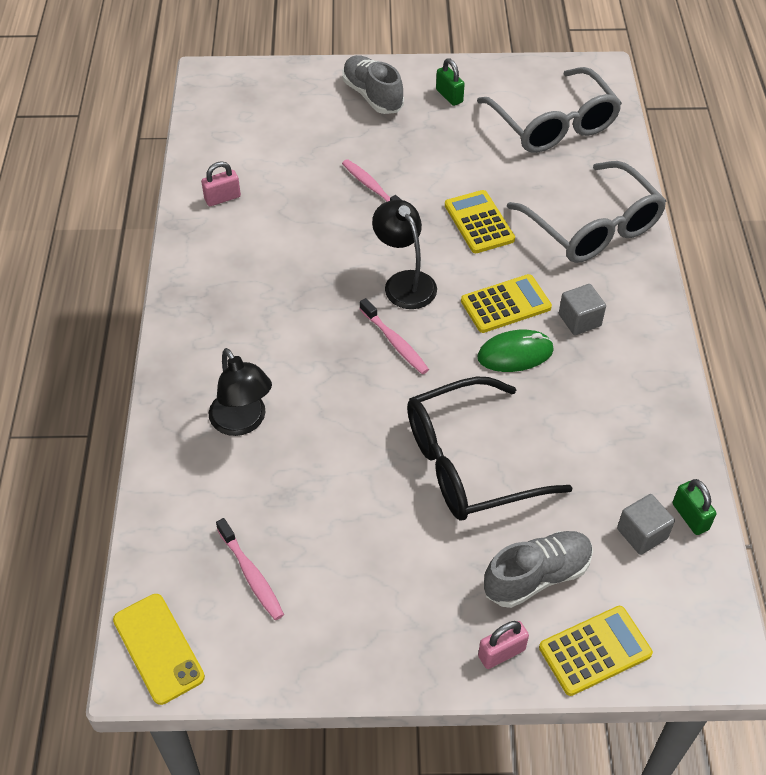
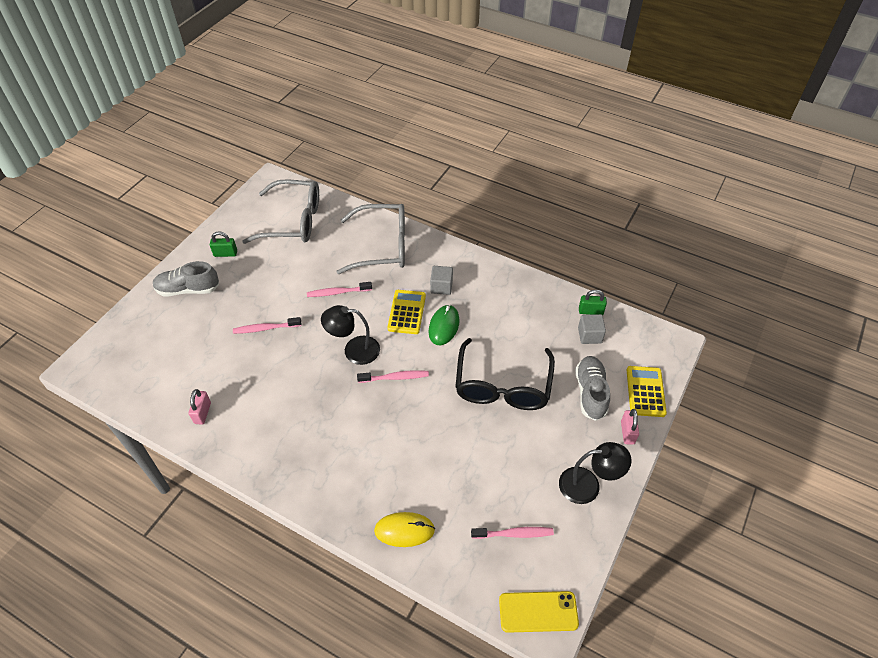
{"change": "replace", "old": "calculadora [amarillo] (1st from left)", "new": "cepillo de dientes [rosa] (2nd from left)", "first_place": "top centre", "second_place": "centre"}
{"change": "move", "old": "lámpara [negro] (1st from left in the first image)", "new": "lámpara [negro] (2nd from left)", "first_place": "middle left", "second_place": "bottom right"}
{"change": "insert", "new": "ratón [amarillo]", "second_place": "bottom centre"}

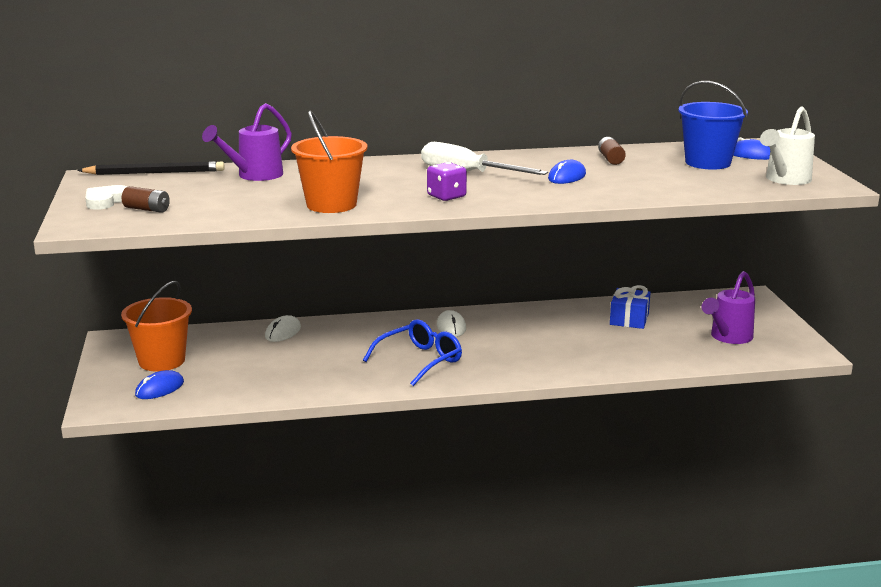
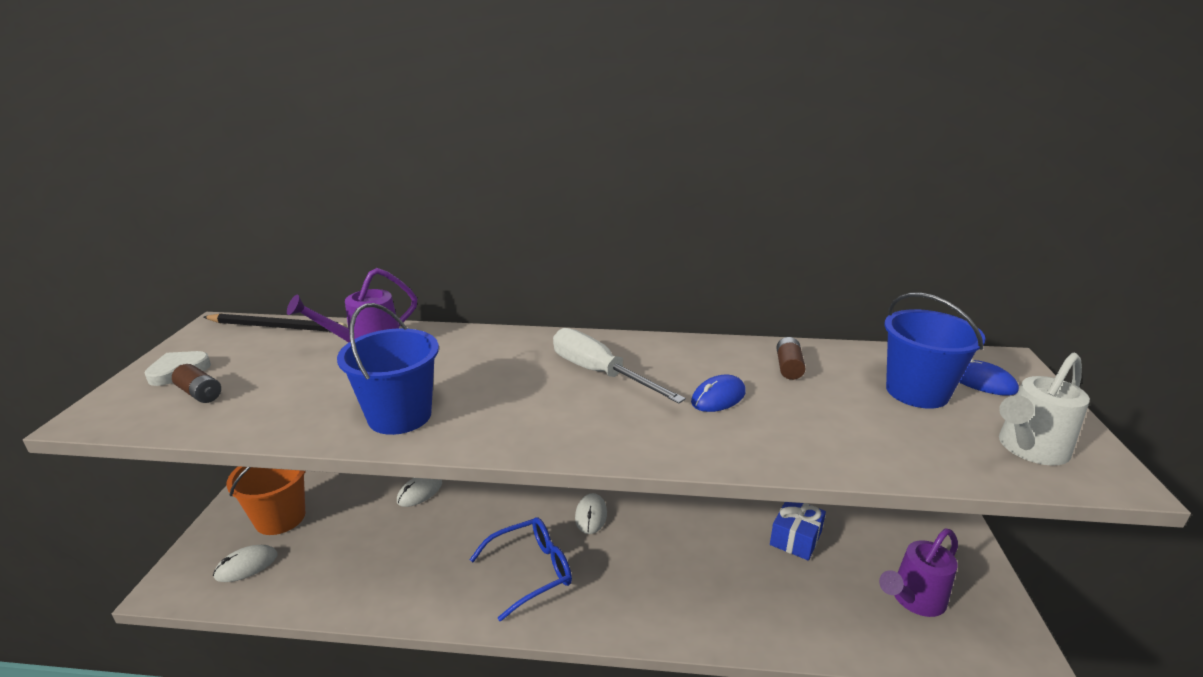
{"change": "recolor", "old": "balde [naranja] (2nd from left)", "new": "balde [azul] (1st from left)", "first_place": "top centre", "second_place": "middle left"}
{"change": "delete", "old": "dado [morado]", "first_place": "top centre"}
{"change": "recolor", "old": "ratón [azul] (1st from left)", "new": "ratón [blanco] (1st from left)", "first_place": "middle left", "second_place": "bottom left"}

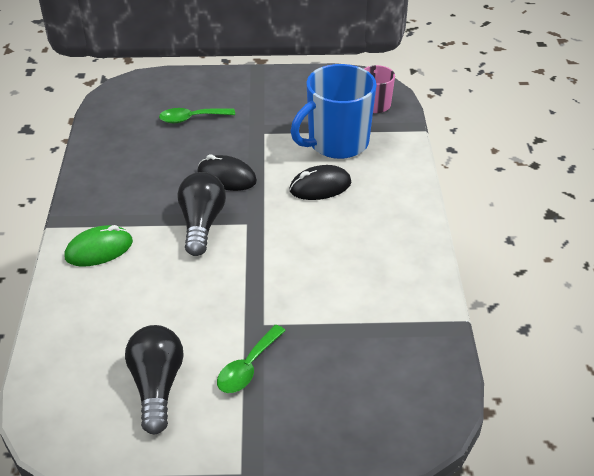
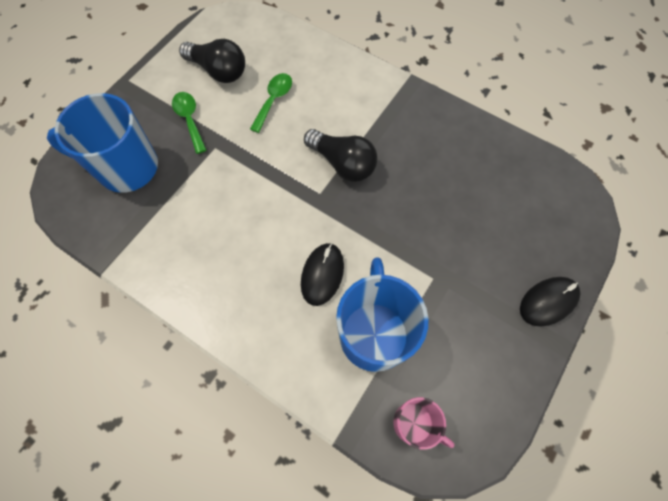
{"change": "move", "old": "cuchara [verde] (1st from left in the first image)", "new": "cuchara [verde] (2nd from left)", "first_place": "top left", "second_place": "top centre"}
{"change": "move", "old": "ratón [negro] (1st from left in the first image)", "new": "ratón [negro] (2nd from left)", "first_place": "centre", "second_place": "middle right"}
{"change": "delete", "old": "ratón [verde]", "first_place": "middle left"}
{"change": "insert", "new": "taza [azul] (1st from left)", "second_place": "top left"}

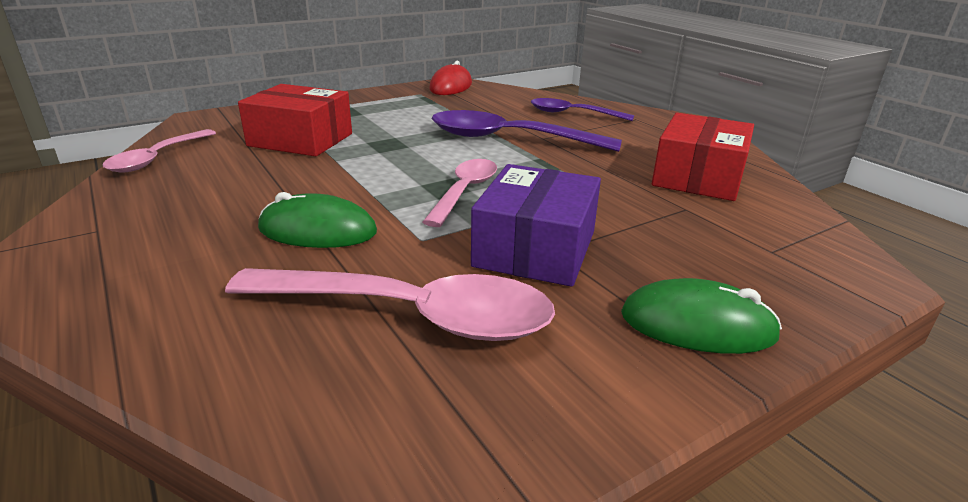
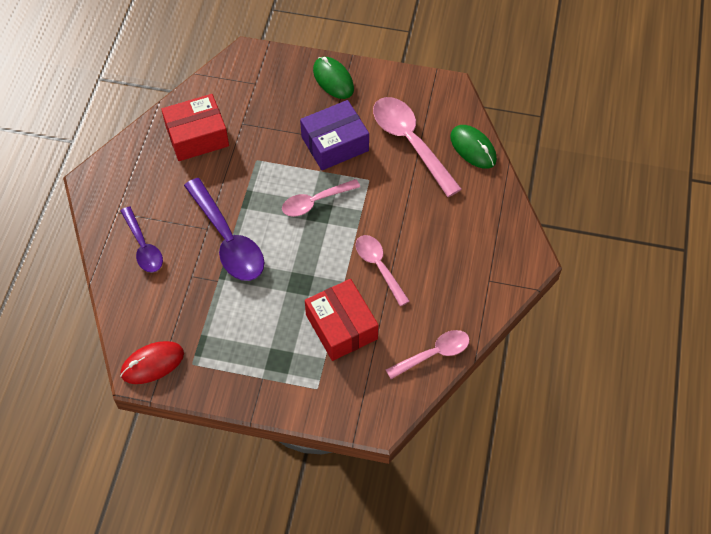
{"change": "move", "old": "ratón [verde] (1st from left in the first image)", "new": "ratón [verde] (2nd from left)", "first_place": "middle left", "second_place": "top centre"}
{"change": "insert", "new": "cuchara [rosa] (2nd from left)", "second_place": "centre"}

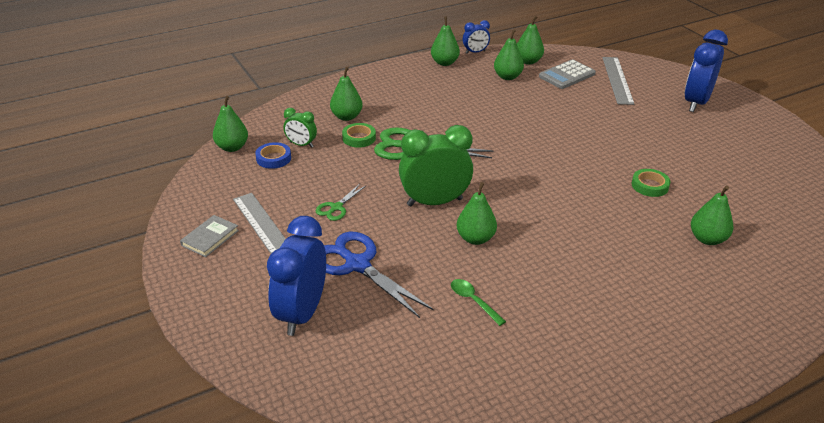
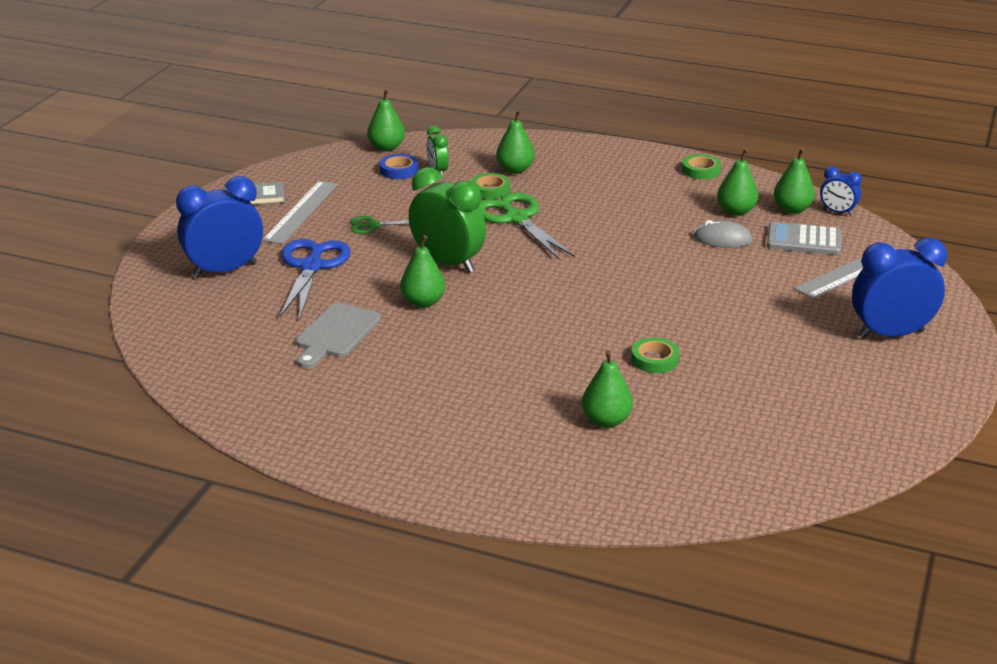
{"change": "replace", "old": "pera [verde] (3rd from left)", "new": "cinta adhesiva [verde] (3rd from left)", "first_place": "top centre", "second_place": "top right"}
{"change": "move", "old": "despertador [azul] (2nd from left)", "first_place": "top centre", "second_place": "top right"}
{"change": "replace", "old": "cuchara [verde]", "new": "tabla de cortar [gris]", "first_place": "bottom centre", "second_place": "centre"}
{"change": "insert", "new": "ratón [gris]", "second_place": "middle right"}

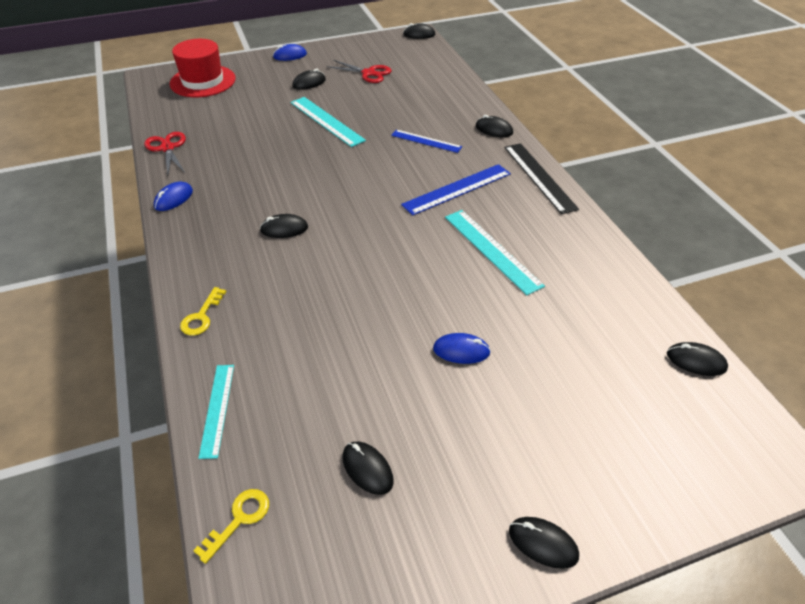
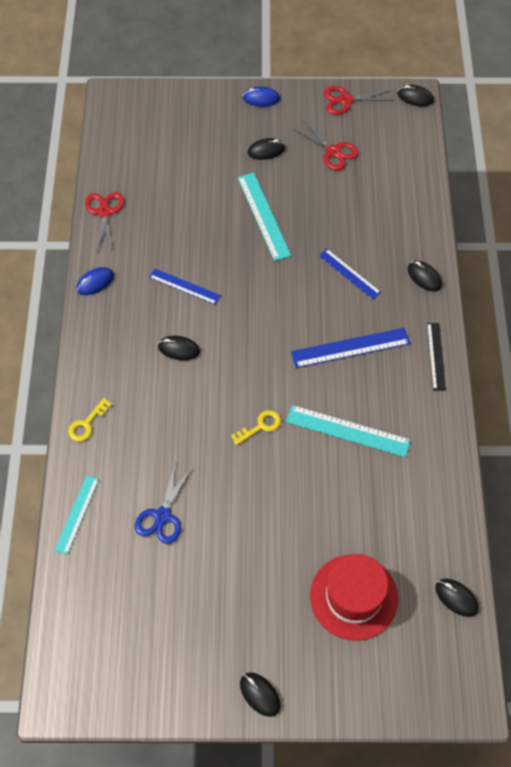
{"change": "move", "old": "sombrero [rojo]", "first_place": "top left", "second_place": "bottom right"}
{"change": "resize", "old": "regla [negro]", "first_place": "top right", "second_place": "middle right", "factor": 0.65}
{"change": "rotate", "old": "regla [turquesa] (3rd from left)", "first_place": "centre", "second_place": "middle right", "degrees": -60}
{"change": "delete", "old": "ratón [azul] (3rd from left)", "first_place": "centre"}
{"change": "delete", "old": "ratón [negro] (3rd from left)", "first_place": "bottom centre"}
{"change": "move", "old": "llave [amarillo] (2nd from left)", "first_place": "bottom left", "second_place": "centre"}
{"change": "insert", "new": "tijeras [rojo] (3rd from left)", "second_place": "top right"}
{"change": "insert", "new": "regla [azul] (1st from left)", "second_place": "centre"}
{"change": "insert", "new": "tijeras [azul]", "second_place": "middle left"}

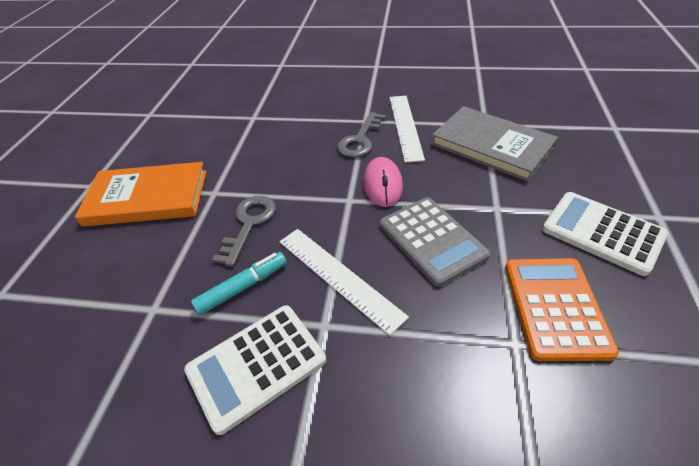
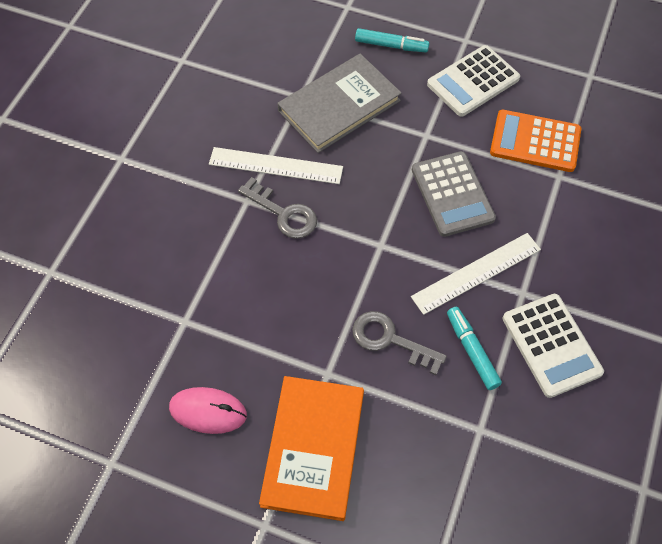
{"change": "move", "old": "ratón [rosa]", "first_place": "centre", "second_place": "bottom left"}
{"change": "rotate", "old": "calculadora [gris]", "first_place": "centre", "second_place": "middle right", "degrees": 90}
{"change": "insert", "new": "rotulador [turquesa] (1st from left)", "second_place": "top centre"}

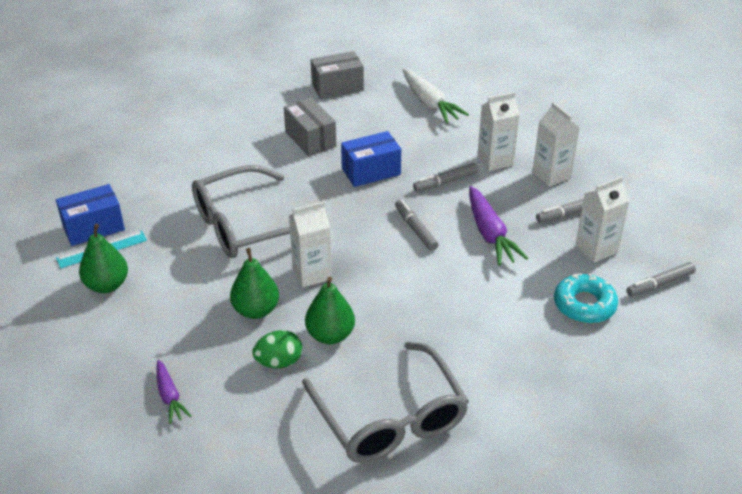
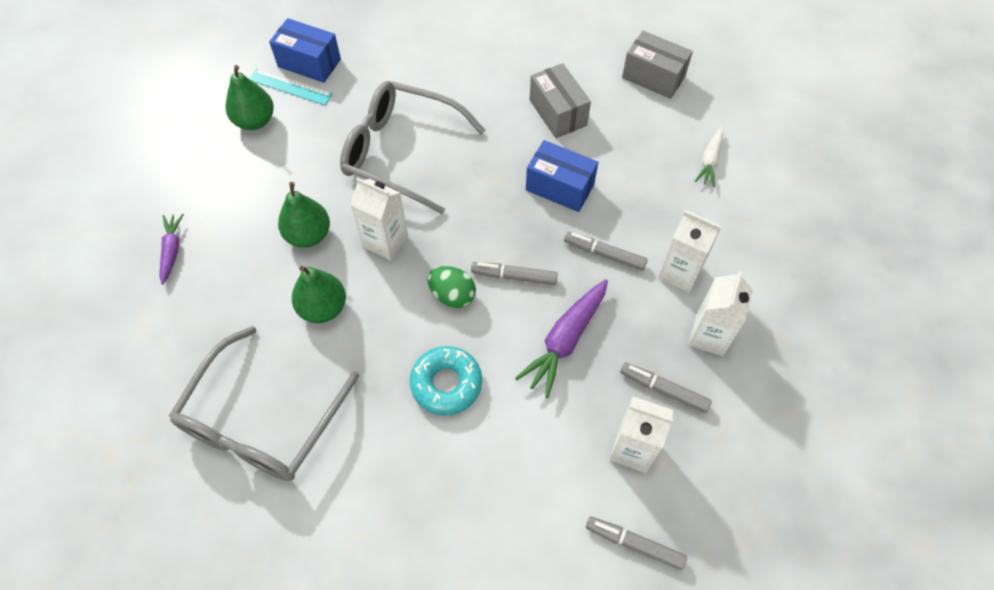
{"change": "resize", "old": "zanahoria [blanco]", "first_place": "top centre", "second_place": "top right", "factor": 0.6}
{"change": "rotate", "old": "caja [gris] (1st from left)", "first_place": "top centre", "second_place": "top centre", "degrees": -45}
{"change": "rotate", "old": "rotulador [gris] (1st from left)", "first_place": "centre", "second_place": "centre", "degrees": -105}
{"change": "move", "old": "rosquilla [turquesa]", "first_place": "middle right", "second_place": "centre"}
{"change": "move", "old": "huevo [verde]", "first_place": "bottom centre", "second_place": "centre"}
{"change": "rotate", "old": "zanahoria [morado] (1st from left)", "first_place": "bottom left", "second_place": "middle left", "degrees": 150}

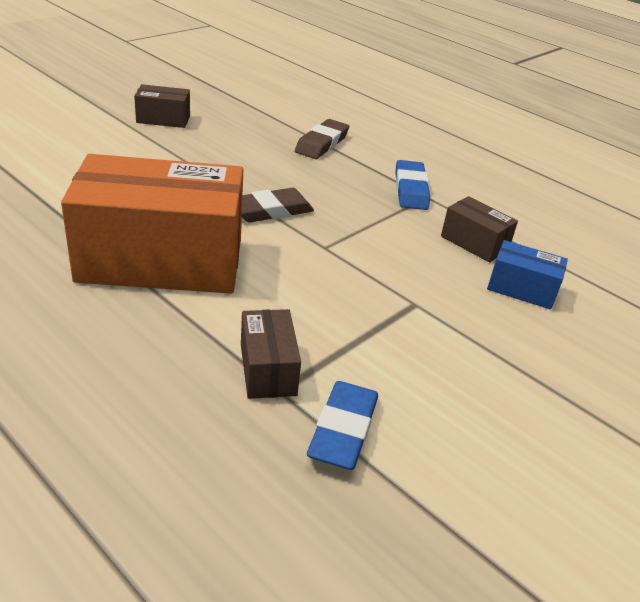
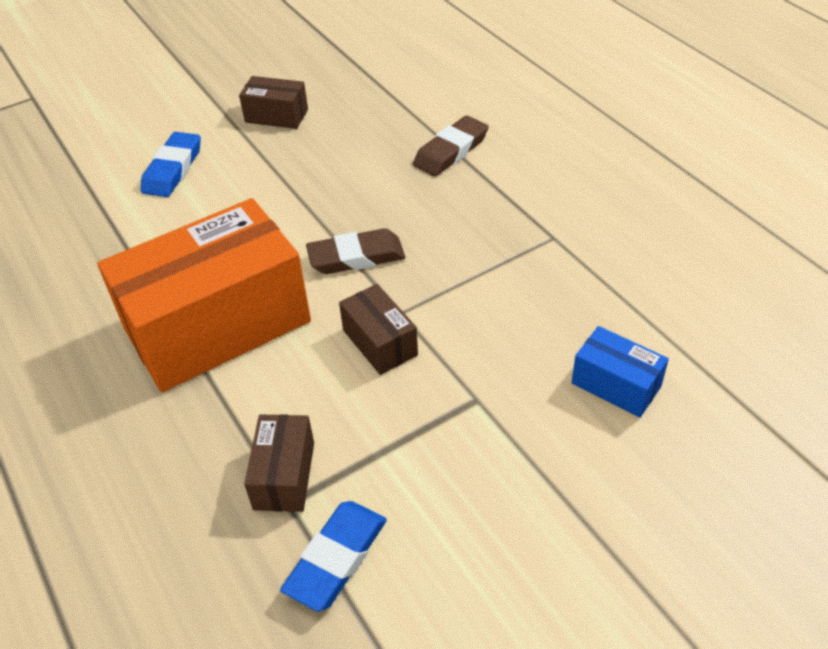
{"change": "rotate", "old": "caja [naranja]", "first_place": "middle left", "second_place": "middle left", "degrees": -45}
{"change": "move", "old": "goma de borrar [azul] (2nd from left in the first image)", "new": "goma de borrar [azul] (1st from left)", "first_place": "top centre", "second_place": "top left"}
{"change": "move", "old": "caja [marrón] (3rd from left)", "first_place": "middle right", "second_place": "centre"}

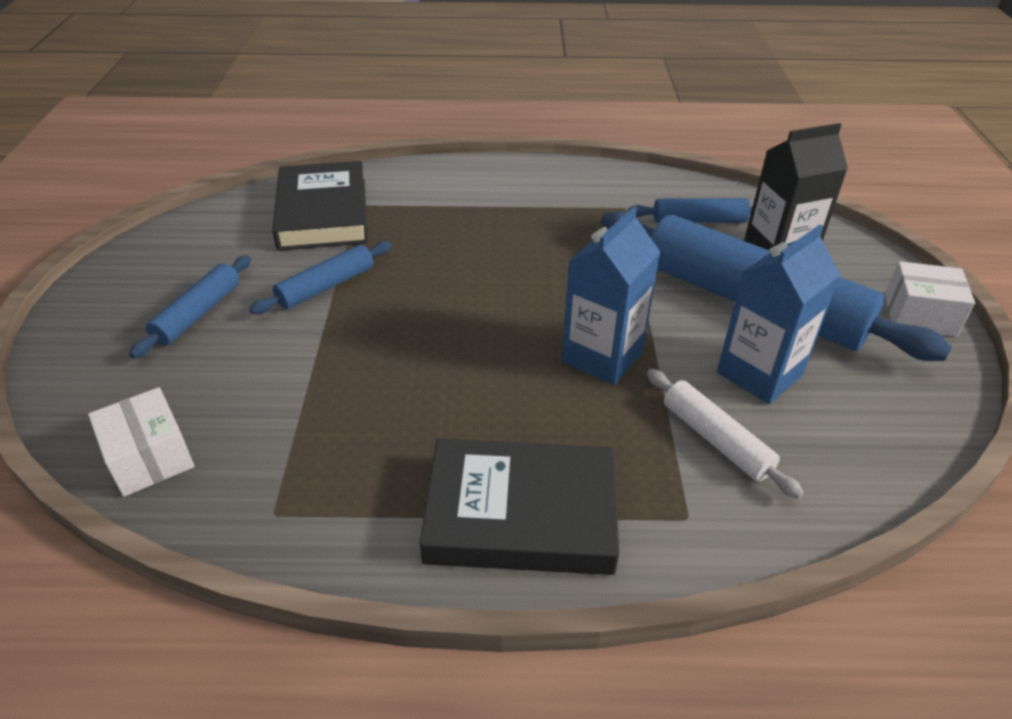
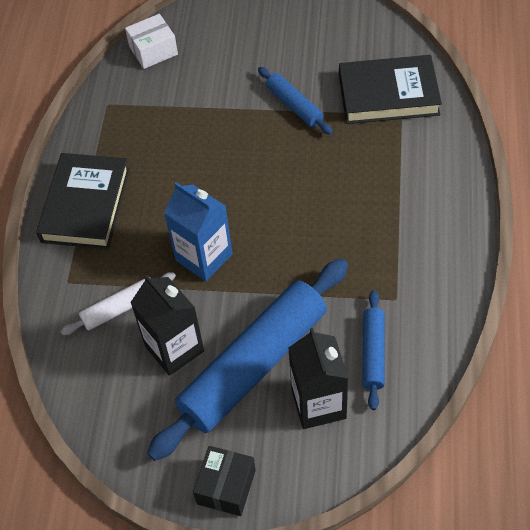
{"change": "recolor", "old": "cartón de leche [azul] (2nd from left)", "new": "cartón de leche [negro] (1st from left)", "first_place": "middle right", "second_place": "middle left"}
{"change": "delete", "old": "rodillo [azul] (1st from left)", "first_place": "middle left"}
{"change": "recolor", "old": "caja [blanco] (2nd from left)", "new": "caja [negro]", "first_place": "middle right", "second_place": "bottom centre"}

